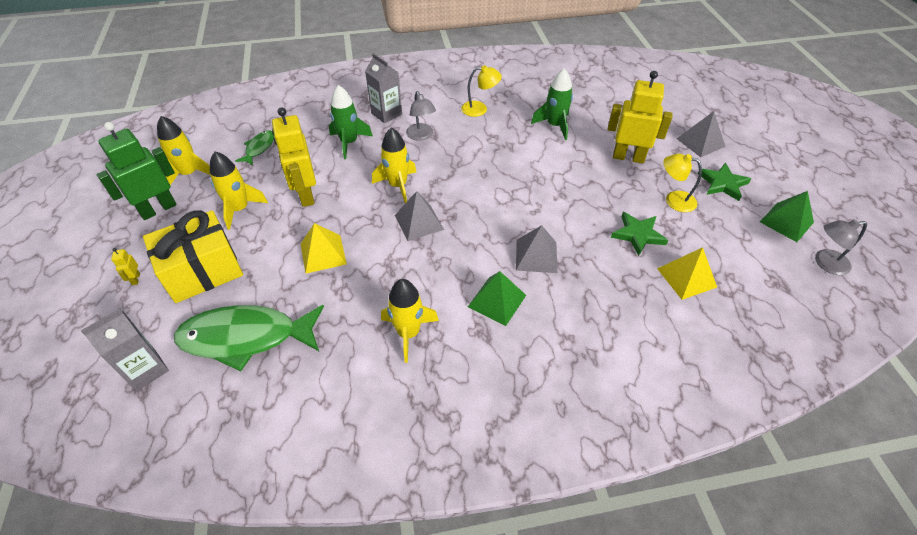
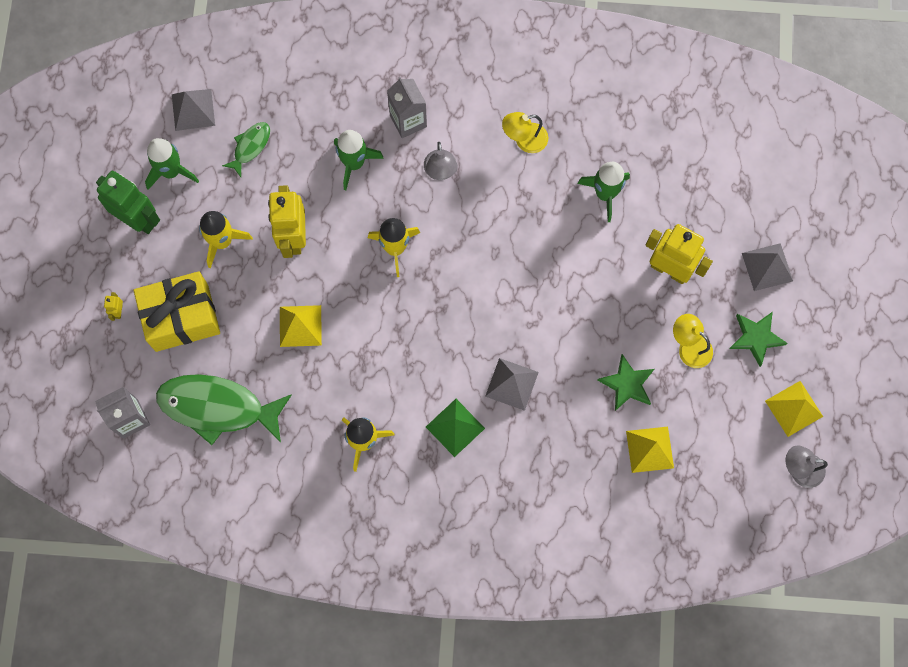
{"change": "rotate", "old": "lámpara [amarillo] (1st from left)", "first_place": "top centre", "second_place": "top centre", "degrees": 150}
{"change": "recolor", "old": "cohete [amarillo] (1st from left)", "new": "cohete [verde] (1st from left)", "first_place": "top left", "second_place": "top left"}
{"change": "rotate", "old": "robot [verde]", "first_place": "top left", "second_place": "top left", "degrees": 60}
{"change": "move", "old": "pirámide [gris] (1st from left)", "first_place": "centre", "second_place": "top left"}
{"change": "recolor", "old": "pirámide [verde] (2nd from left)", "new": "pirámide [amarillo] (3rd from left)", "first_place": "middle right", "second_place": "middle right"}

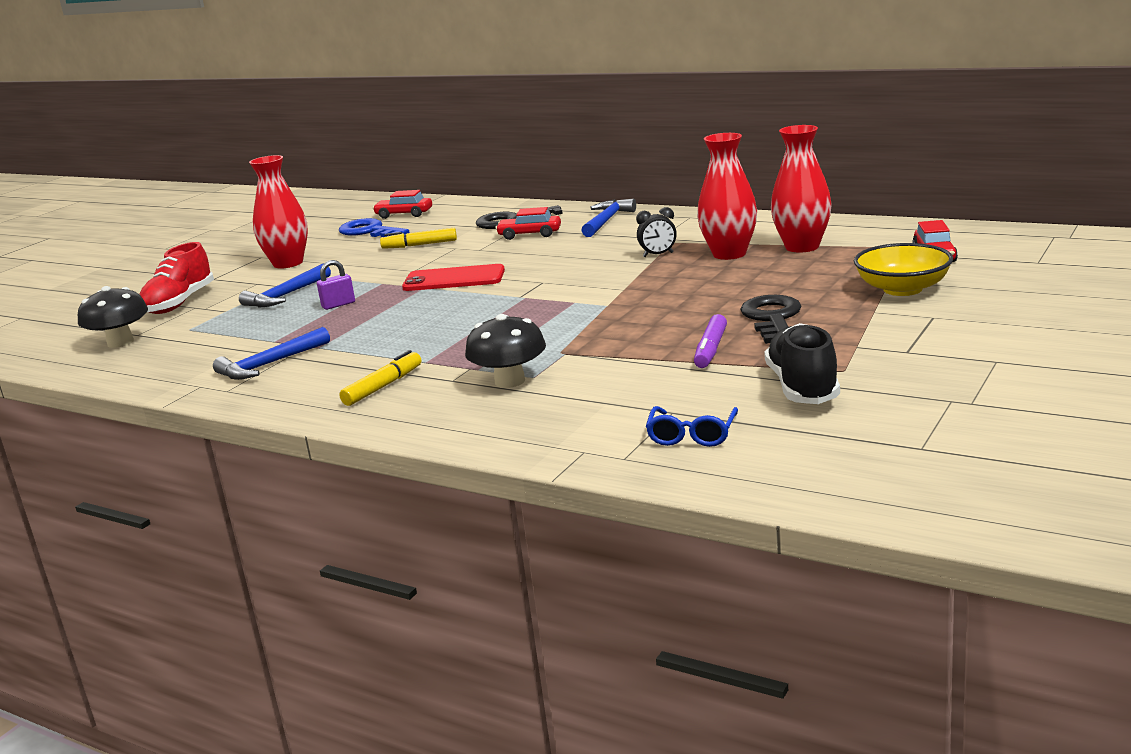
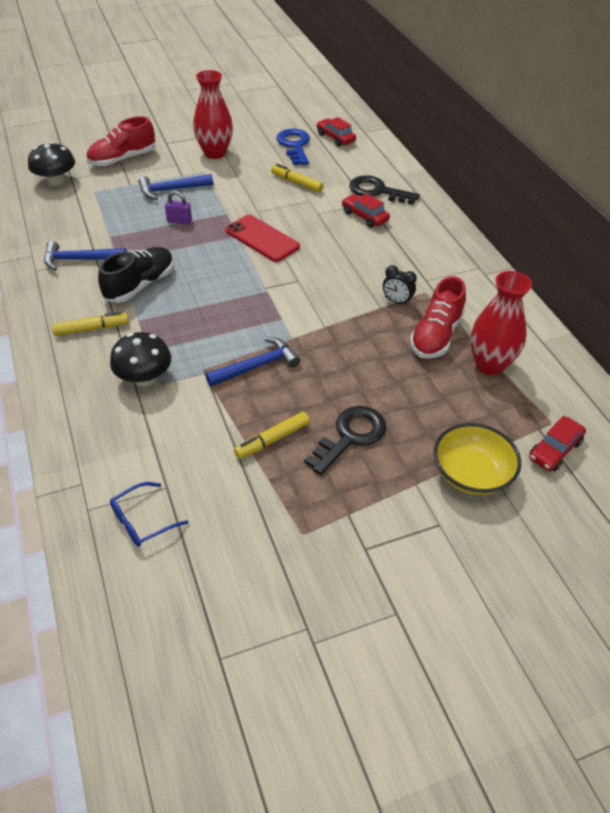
{"change": "replace", "old": "florero [rojo] (2nd from left)", "new": "zapato [rojo] (2nd from left)", "first_place": "top centre", "second_place": "middle right"}
{"change": "move", "old": "martillo [azul] (3rd from left)", "first_place": "top centre", "second_place": "centre"}
{"change": "recolor", "old": "rotulador [morado]", "new": "rotulador [amarillo] (2nd from left)", "first_place": "centre", "second_place": "centre"}
{"change": "move", "old": "zapato [negro]", "first_place": "middle right", "second_place": "middle left"}

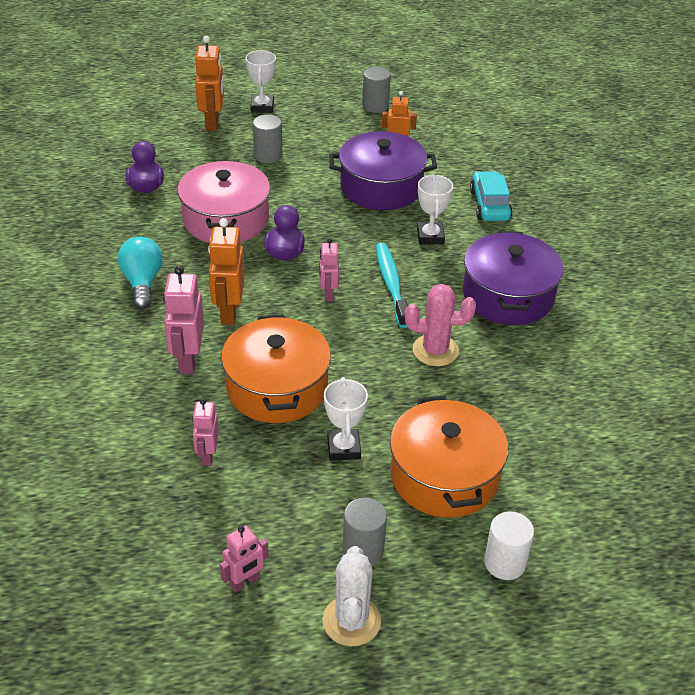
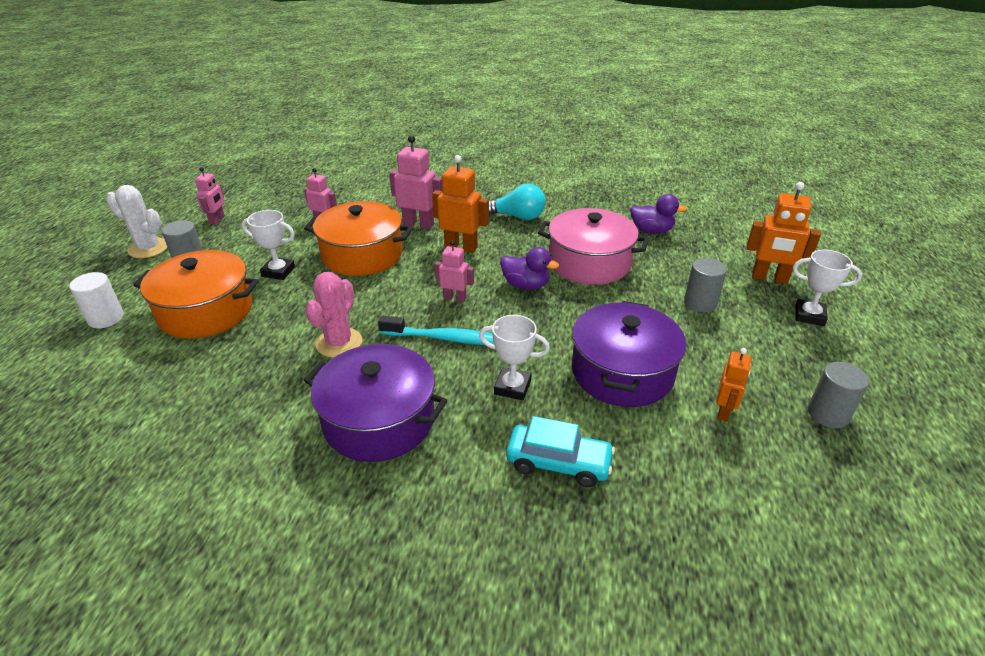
{"change": "rotate", "old": "robot [rosa] (3rd from left in the first image)", "first_place": "bottom centre", "second_place": "top left", "degrees": -150}

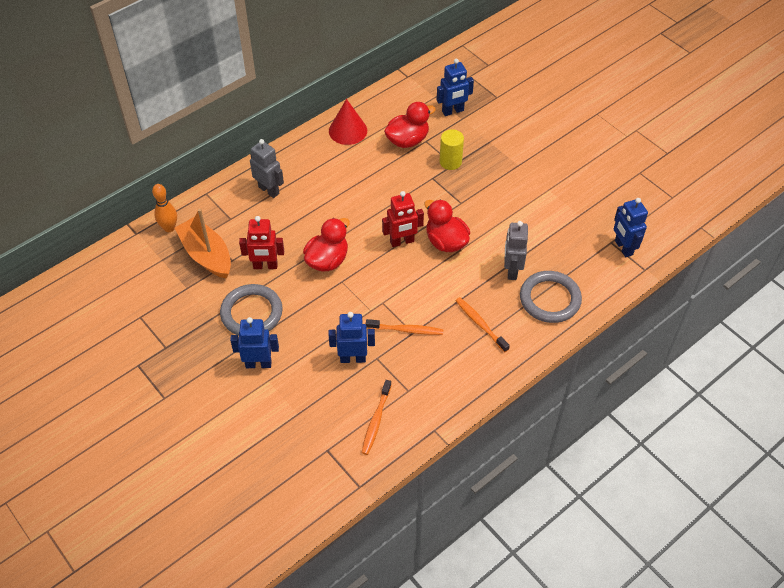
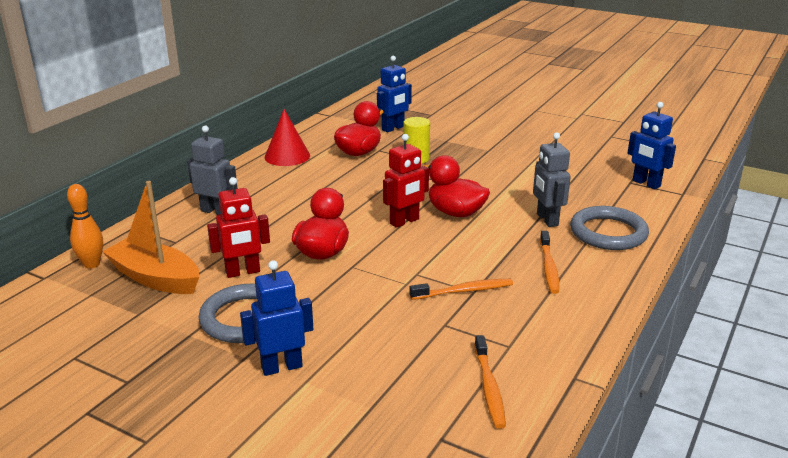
{"change": "rotate", "old": "cepillo de dientes [naranja] (3rd from left)", "first_place": "centre", "second_place": "middle right", "degrees": -120}
{"change": "delete", "old": "robot [azul] (2nd from left)", "first_place": "centre"}

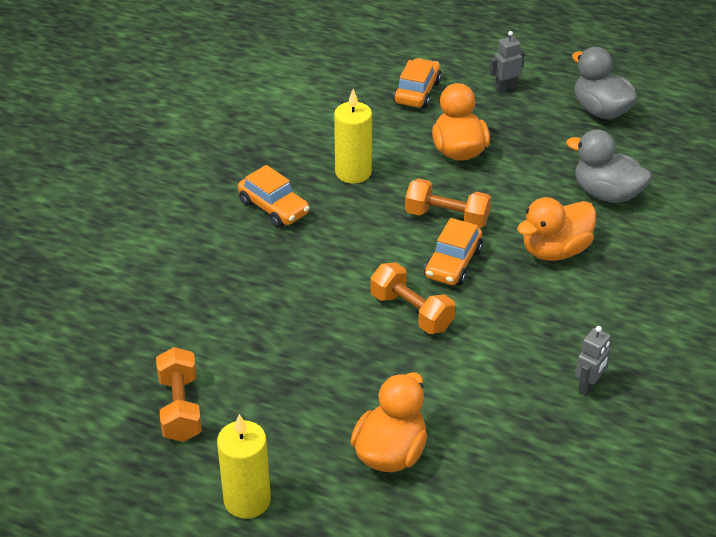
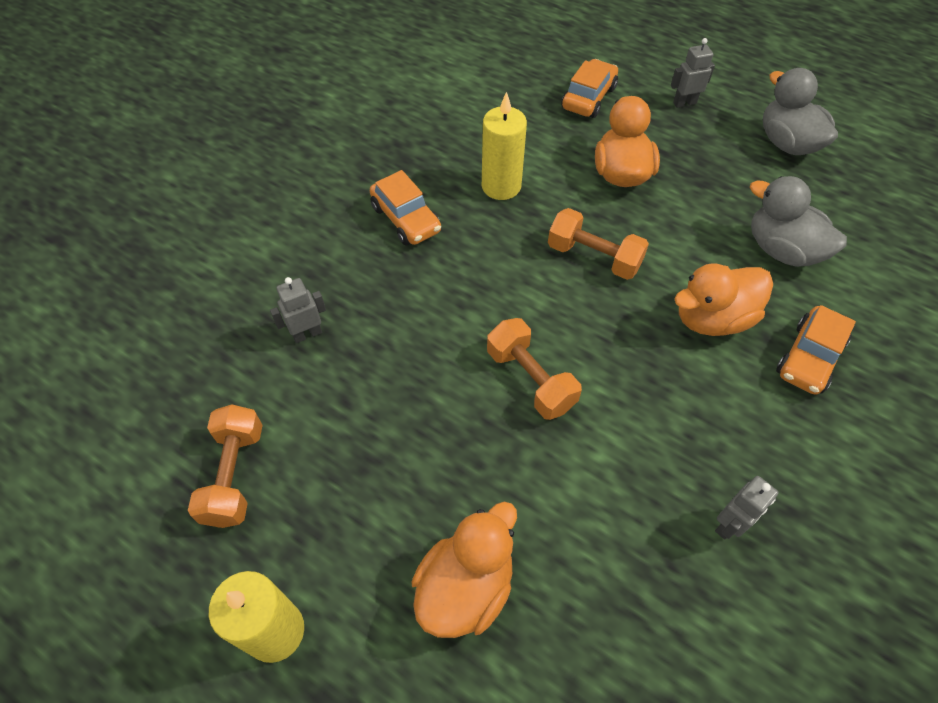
{"change": "move", "old": "coche [naranja] (3rd from left)", "first_place": "centre", "second_place": "middle right"}
{"change": "insert", "new": "robot [gris] (1st from left)", "second_place": "middle left"}

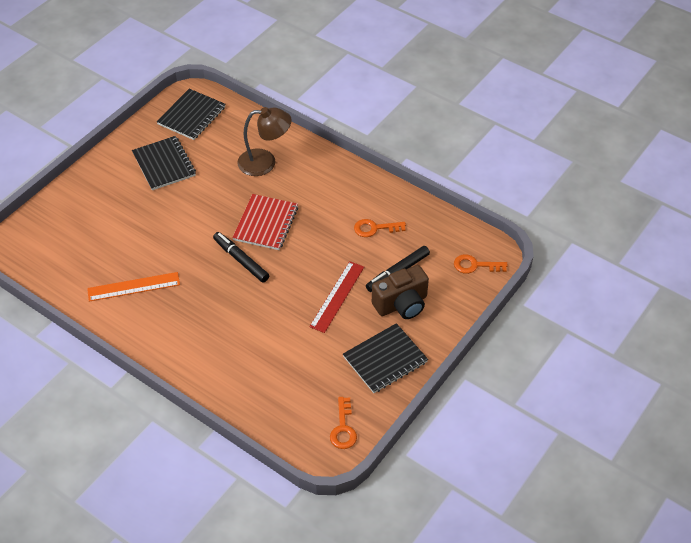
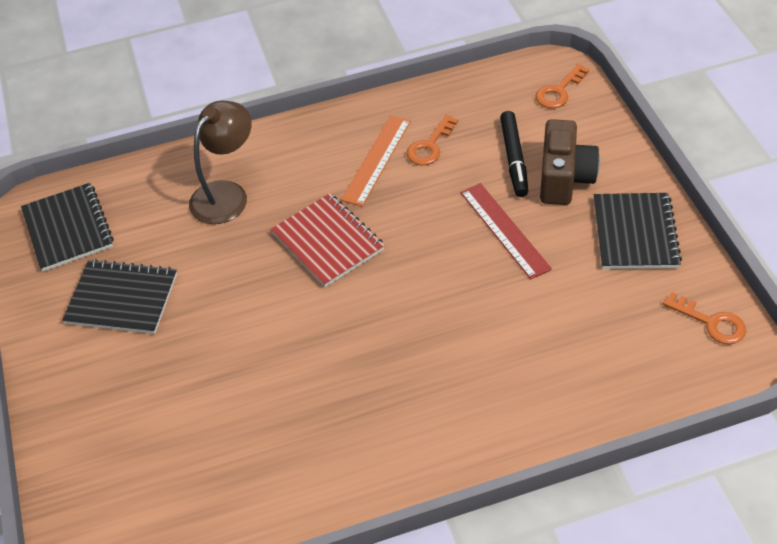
{"change": "delete", "old": "rotulador [negro] (1st from left)", "first_place": "centre"}
{"change": "move", "old": "regla [naranja]", "first_place": "middle left", "second_place": "top centre"}

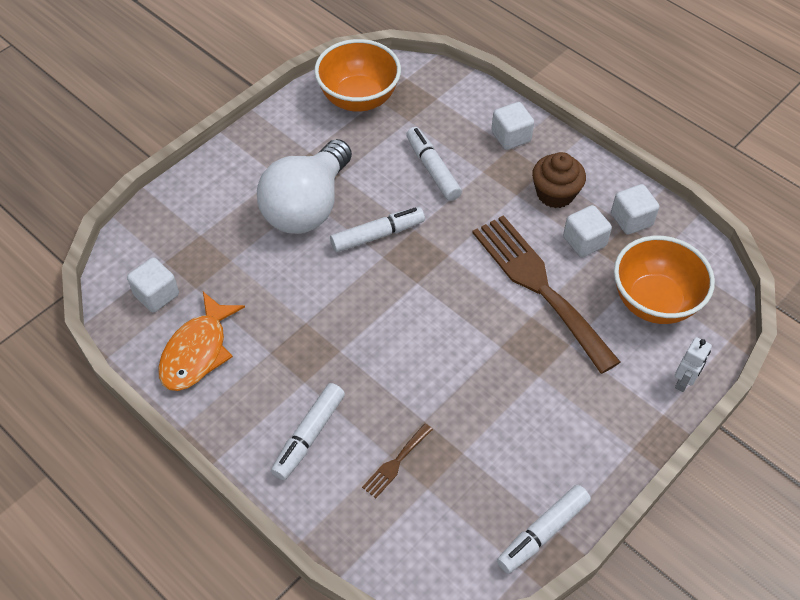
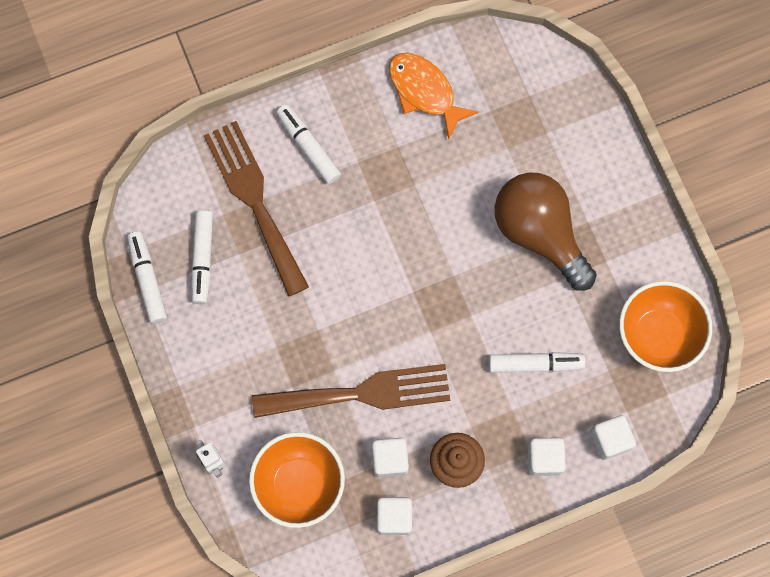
{"change": "recolor", "old": "bombilla [blanco]", "new": "bombilla [marrón]", "first_place": "top centre", "second_place": "middle right"}
{"change": "move", "old": "rotulador [blanco] (2nd from left)", "first_place": "centre", "second_place": "middle left"}
{"change": "move", "old": "cubo [blanco] (1st from left in the first image)", "new": "cubo [blanco] (4th from left)", "first_place": "middle left", "second_place": "bottom right"}
{"change": "resize", "old": "tenedor [marrón] (1st from left)", "first_place": "bottom centre", "second_place": "middle left", "factor": 2.44}

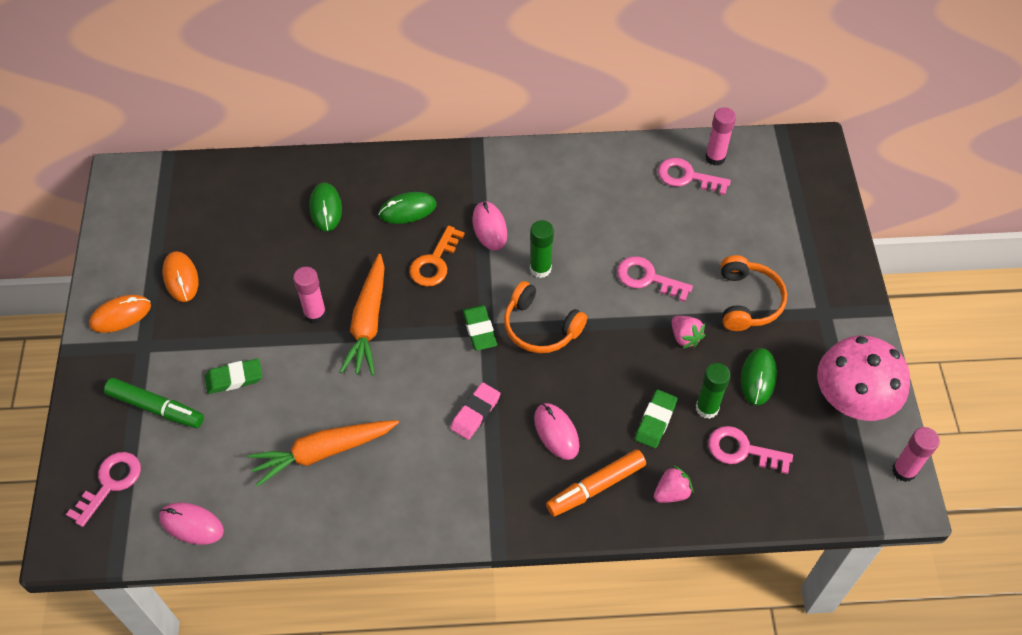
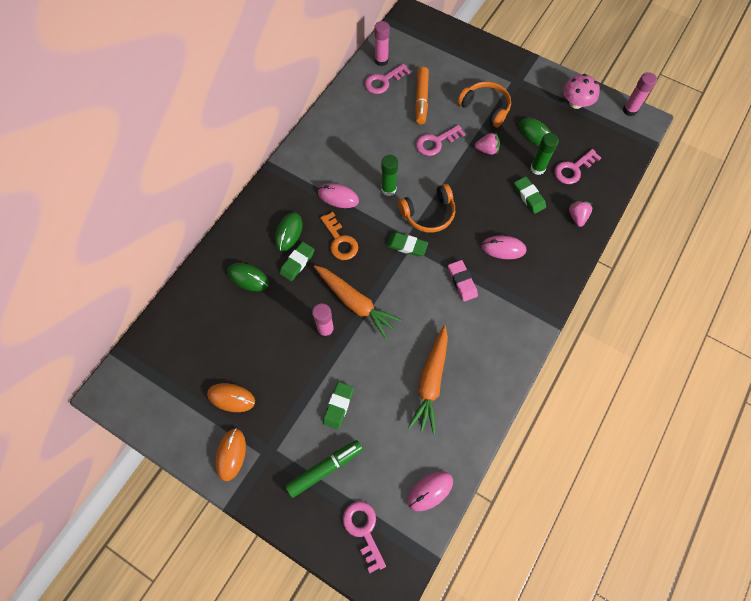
{"change": "resize", "old": "seta [rosa]", "first_place": "middle right", "second_place": "top right", "factor": 0.64}
{"change": "move", "old": "rotulador [naranja]", "first_place": "bottom centre", "second_place": "top centre"}
{"change": "insert", "new": "goma de borrar [verde] (1st from left)", "second_place": "centre"}

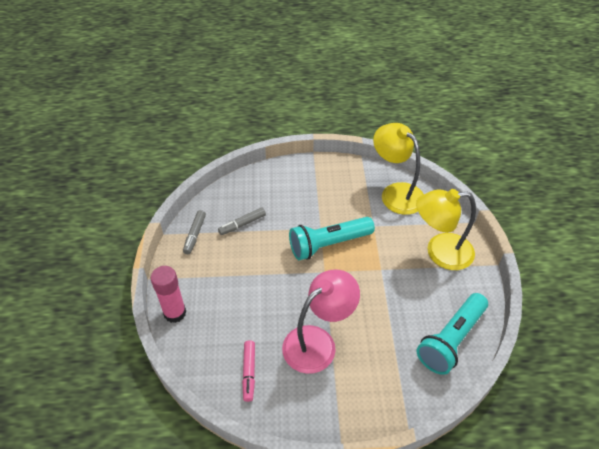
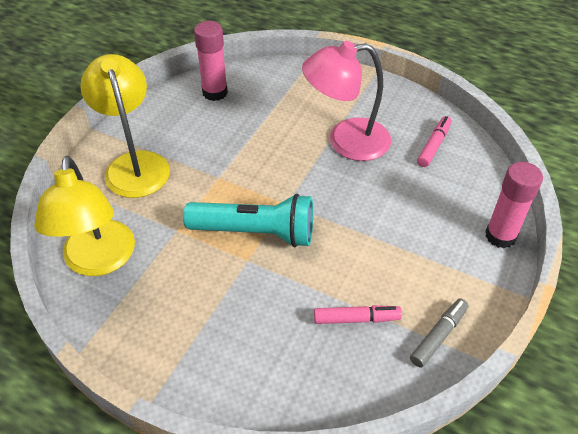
{"change": "rotate", "old": "lámpara [amarillo] (2nd from left)", "first_place": "middle right", "second_place": "top left", "degrees": -135}
{"change": "recolor", "old": "rotulador [gris] (2nd from left)", "new": "rotulador [rosa] (1st from left)", "first_place": "centre", "second_place": "bottom centre"}
{"change": "replace", "old": "lámpara de mano [turquesa] (2nd from left)", "new": "barra de pegamento [rosa] (1st from left)", "first_place": "bottom right", "second_place": "top centre"}

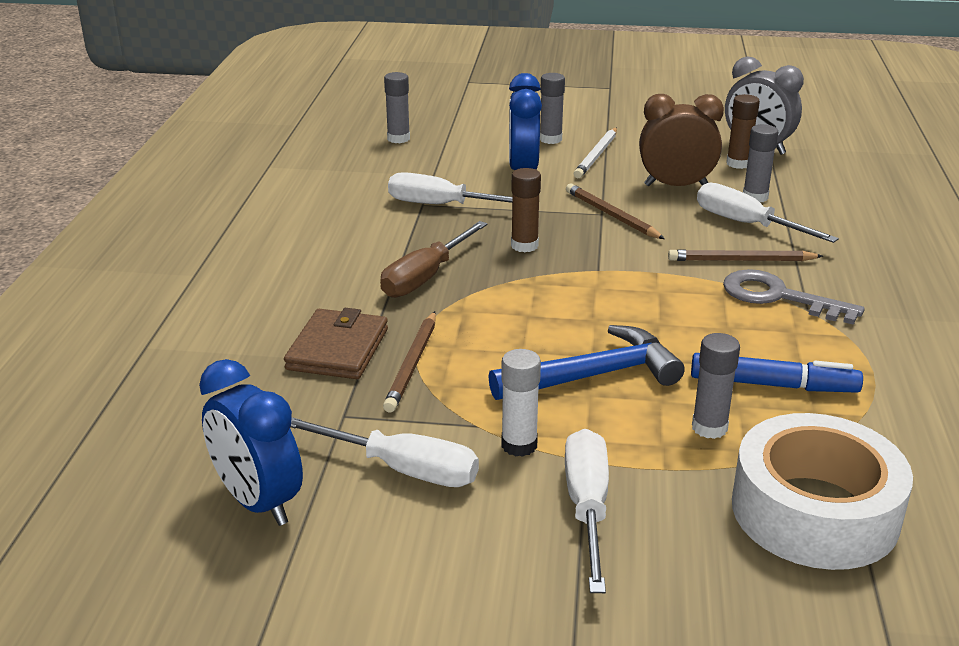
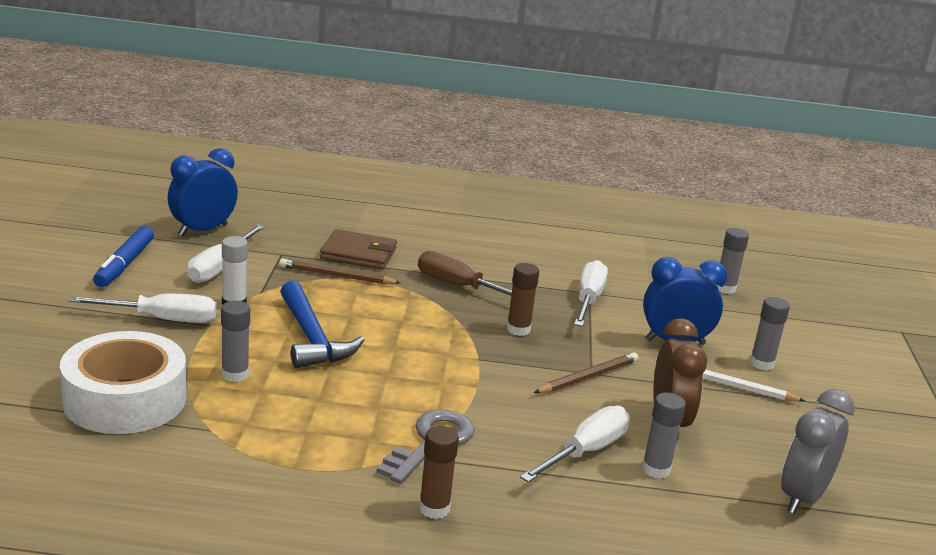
{"change": "move", "old": "barra de pegamento [marrón] (2nd from left in the first image)", "new": "barra de pegamento [marrón] (1st from left)", "first_place": "top right", "second_place": "bottom centre"}
{"change": "delete", "old": "lápiz [marrón] (3rd from left)", "first_place": "middle right"}
{"change": "move", "old": "rotulador [azul]", "first_place": "middle right", "second_place": "middle left"}

